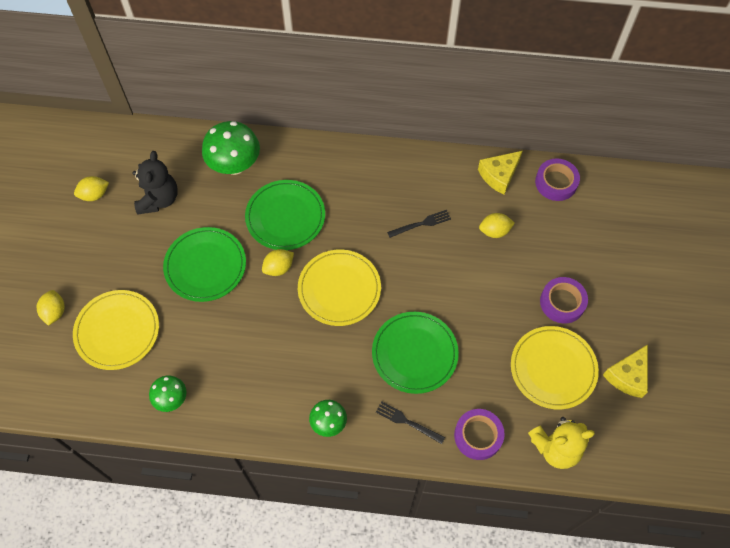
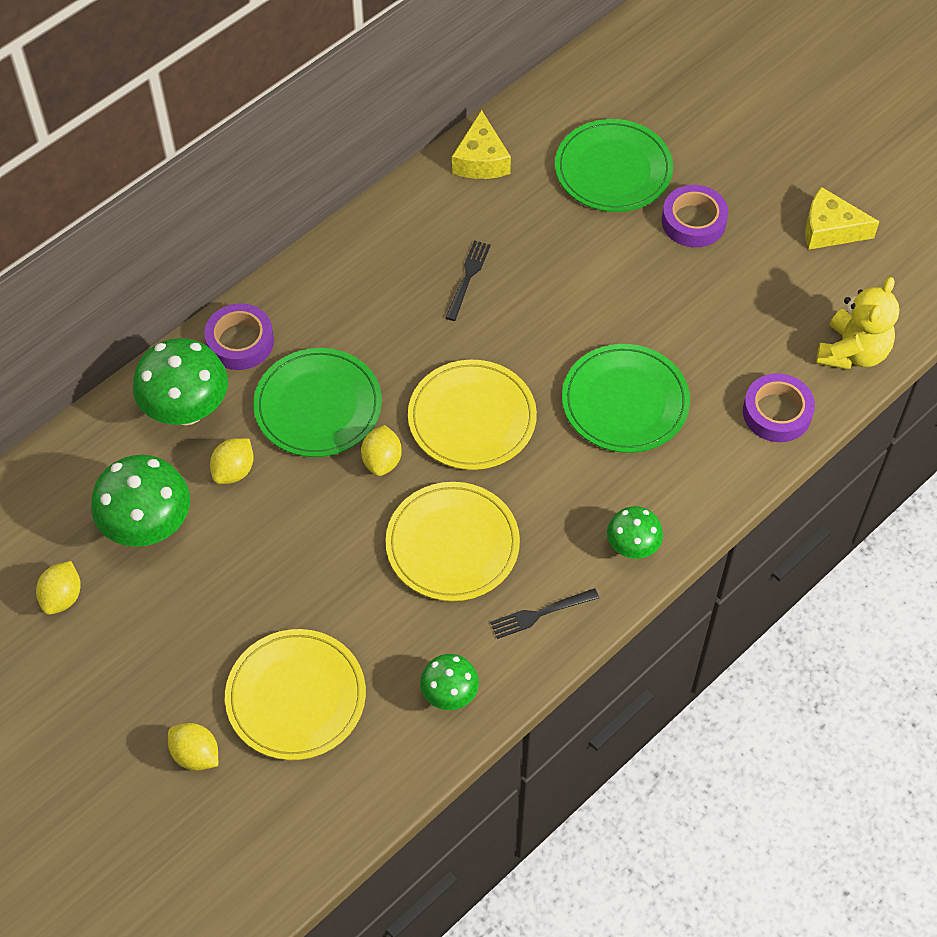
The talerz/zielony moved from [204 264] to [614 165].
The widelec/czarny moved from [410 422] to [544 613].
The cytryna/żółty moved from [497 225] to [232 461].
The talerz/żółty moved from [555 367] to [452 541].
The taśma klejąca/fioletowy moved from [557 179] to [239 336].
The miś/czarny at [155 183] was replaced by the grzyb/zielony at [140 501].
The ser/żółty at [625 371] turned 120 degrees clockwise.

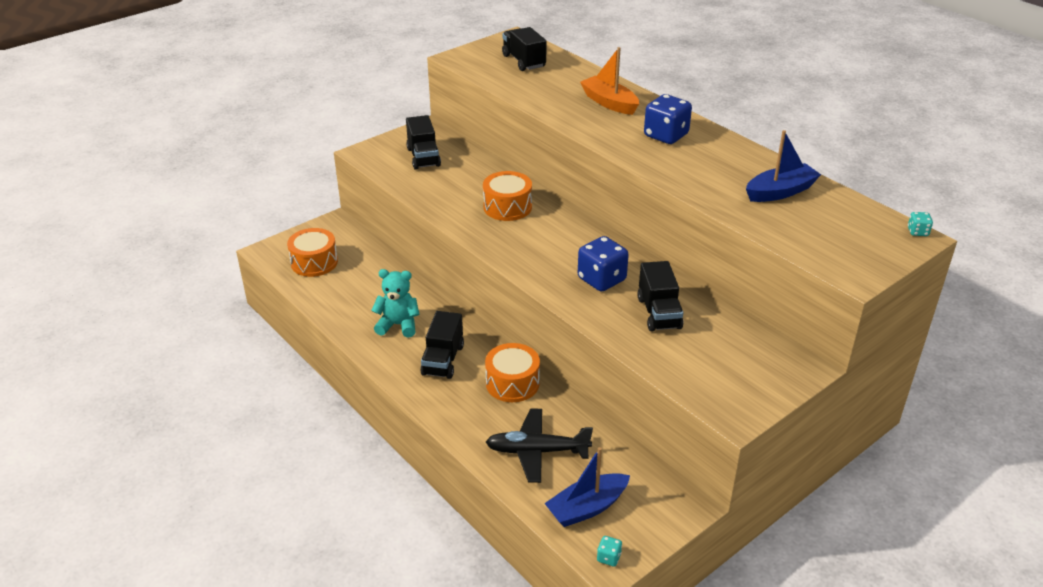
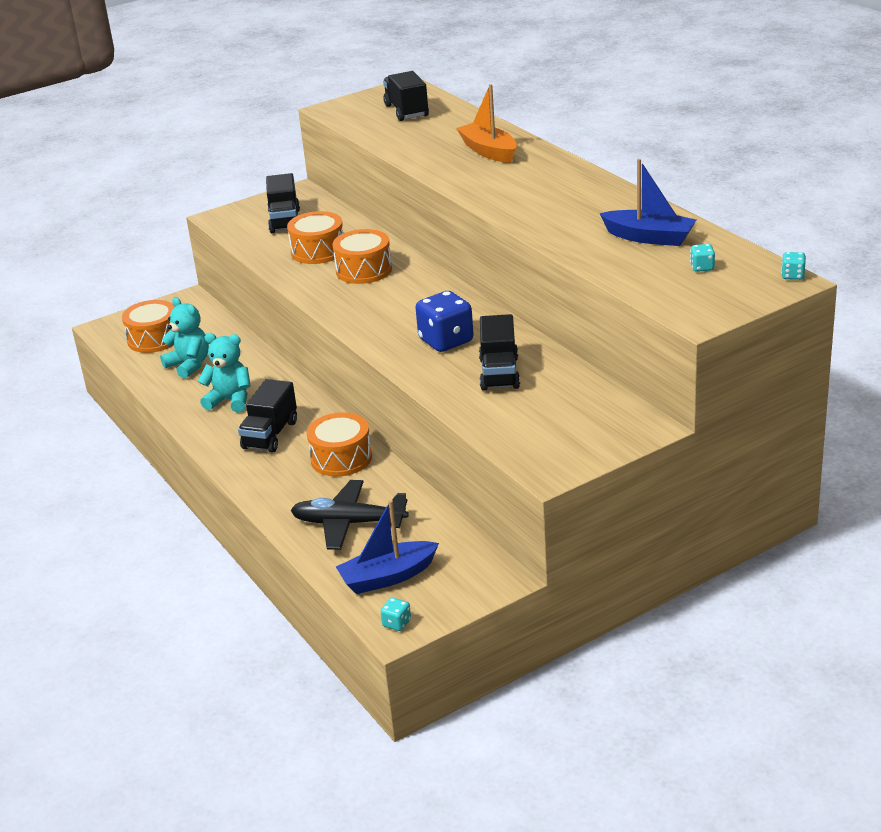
The kostka do gry/niebieski at [668 119] disappeared.
The miś/turkusowy at [184 338] appeared.
The bęben/pomarańczowy at [315 237] appeared.
The kostka do gry/turkusowy at [702 258] appeared.
The łódka/niebieski at [783 166] turned 45 degrees clockwise.

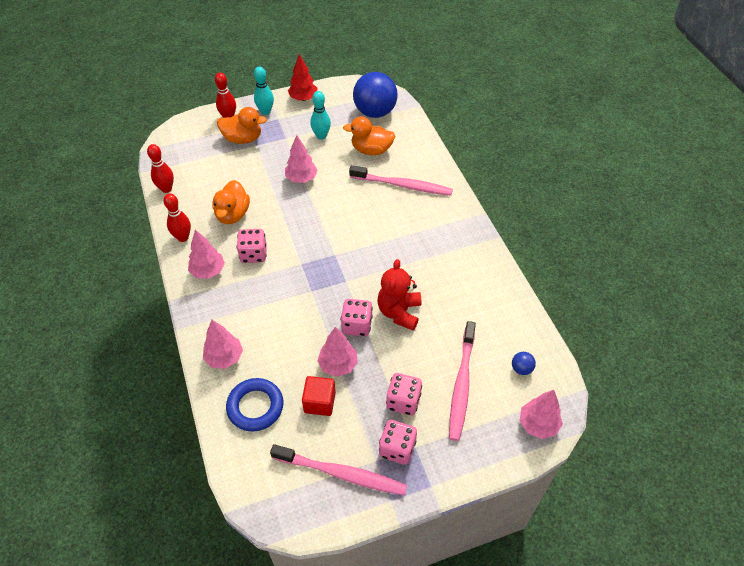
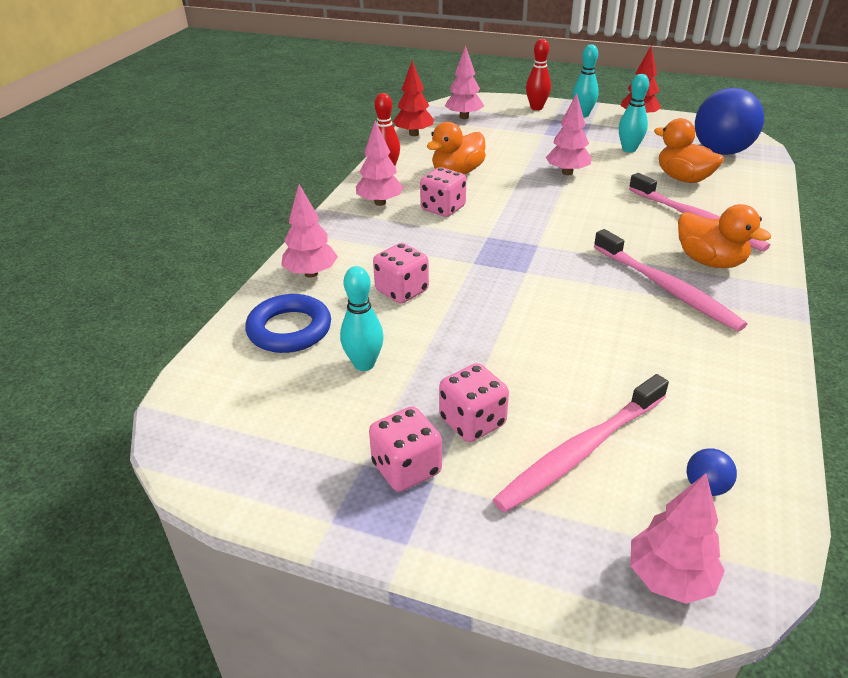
The miś/czerwony at [399 294] disappeared.
The kaczka/pomarańczowy moved from [242 125] to [724 236].
The szczoteczka do zębów/różowy moved from [338 470] to [670 280].
The drzewko/różowy moved from [338 352] to [464 82].
The kostka do gry/różowy moved from [357 317] to [401 273].
The kręgiel/czerwony at [160 168] was replaced by the drzewko/czerwony at [413 98].
The sześcian/czerwony at [319 396] was replaced by the kręgiel/turkusowy at [362 318].

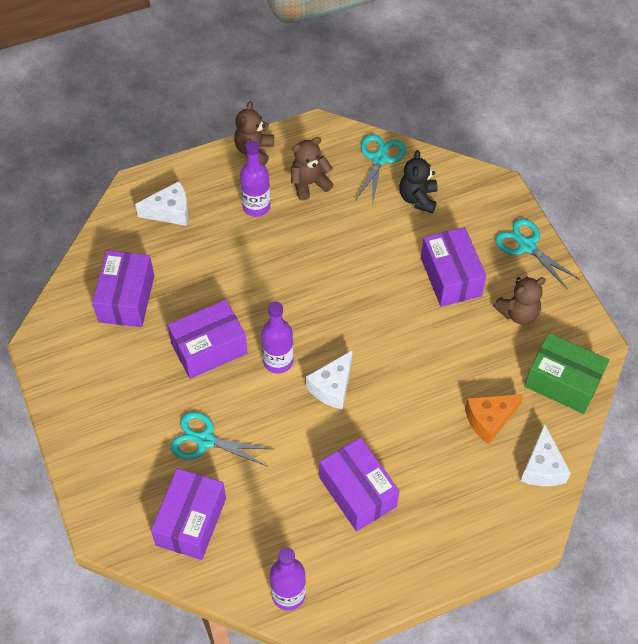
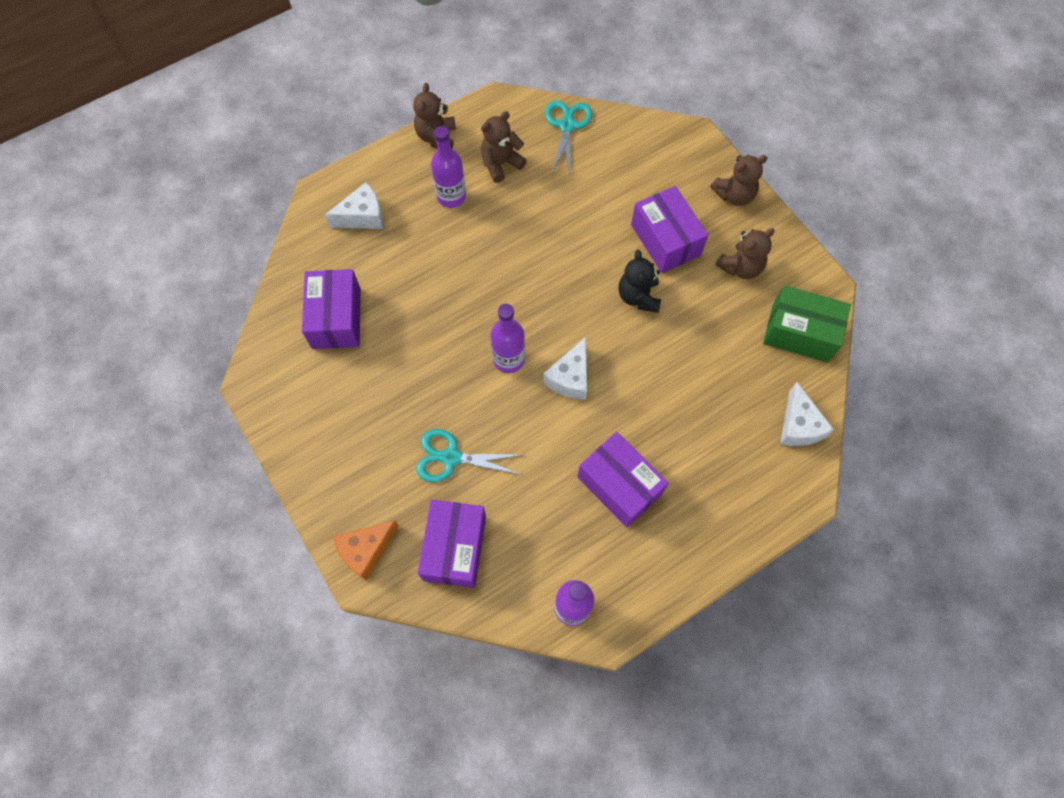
The pudełko/fioletowy at [207 339] disappeared.
The miś/czarny moved from [418 181] to [640 281].
The ser/pomarańczowy moved from [494 419] to [366 550].
The nożyczki/turkusowy at [537 254] was replaced by the miś/brązowy at [739 180].

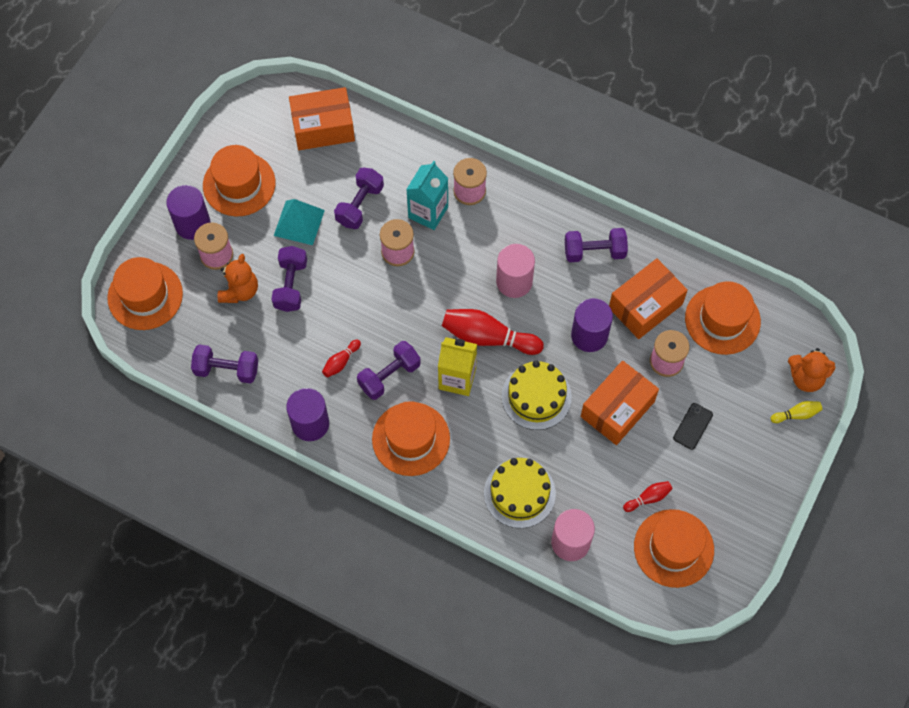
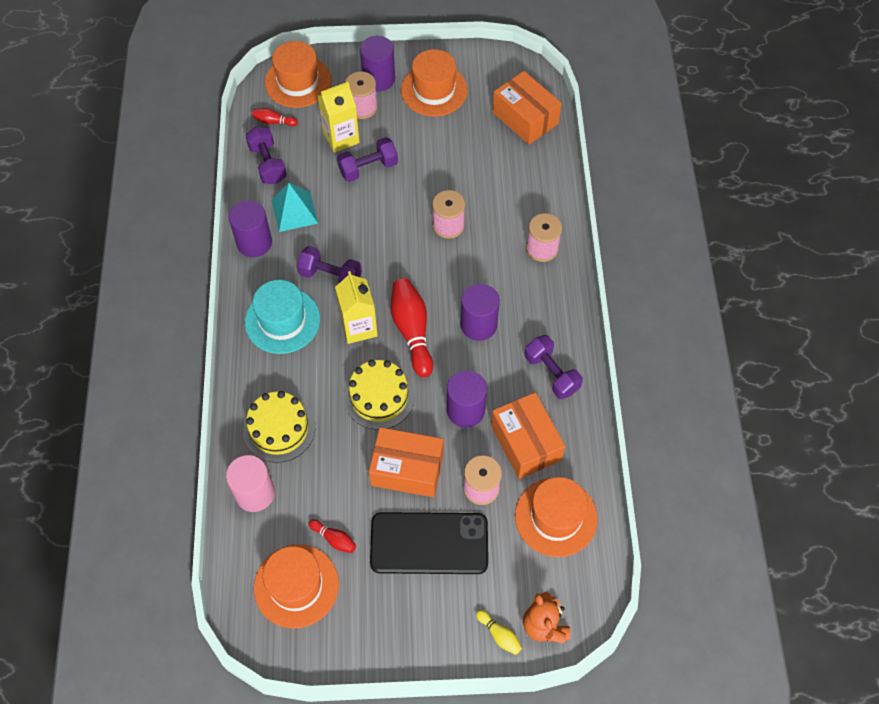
The hantel/fioletowy at [359 198] disappeared.
The karton mleka/turkusowy at [427 195] disappeared.
The piramida/turkusowy moved from [299 222] to [295 207].
The kręgiel/czerwony moved from [341 358] to [275 117].
The miś/pomarańczowy at [238 278] was replaced by the karton mleka/żółty at [339 117].
The kapelusz/pomarańczowy at [411 438] became the kapelusz/turkusowy at [282 317].
The walec/różowy at [515 271] became the walec/fioletowy at [480 312].
The pudełko/pomarańczowy at [648 298] turned 45 degrees clockwise.
The telefon/czarny at [693 426] changed to 2.38 times the size.

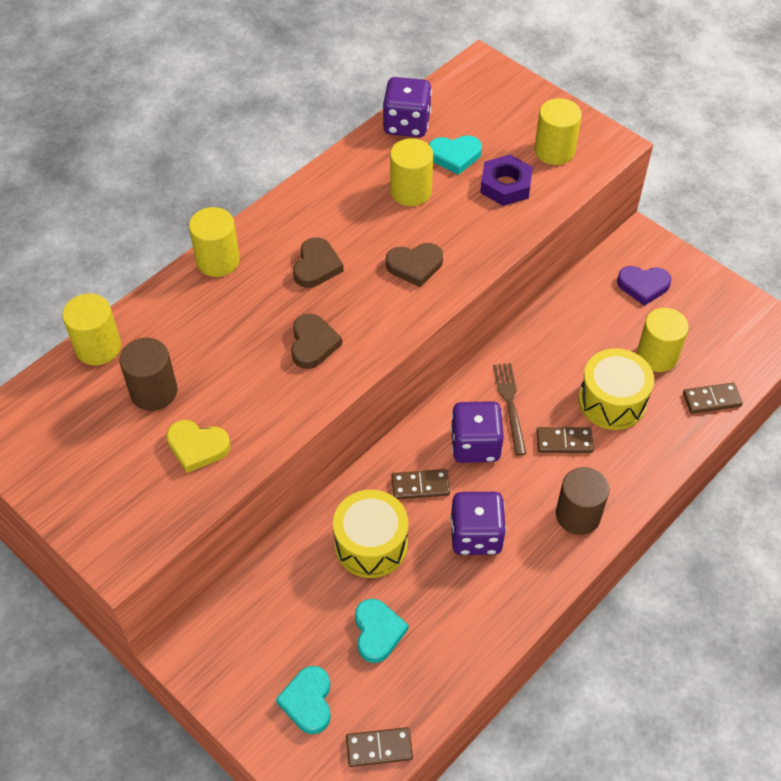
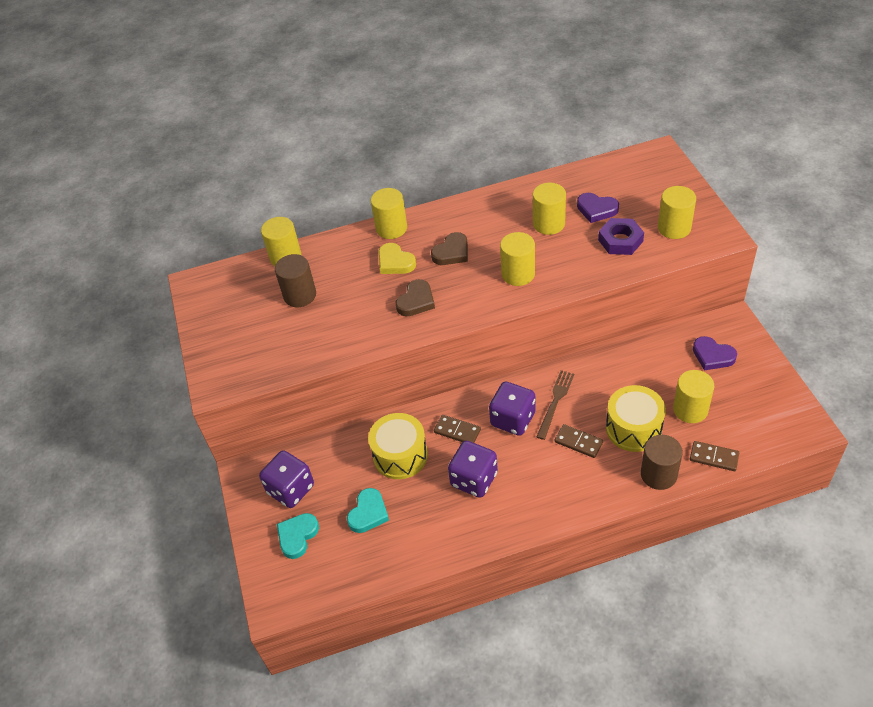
The kostka domina/brązowy at [379 747] disappeared.
The serce/żółty moved from [198 446] to [397 258].
The kostka do gry/fioletowy moved from [407 107] to [286 479].
The walec/brązowy moved from [582 501] to [662 462].
The serce/brązowy at [414 265] was replaced by the walec/żółty at [517 259].
The serce/turkusowy at [455 155] became the serce/fioletowy at [598 208].

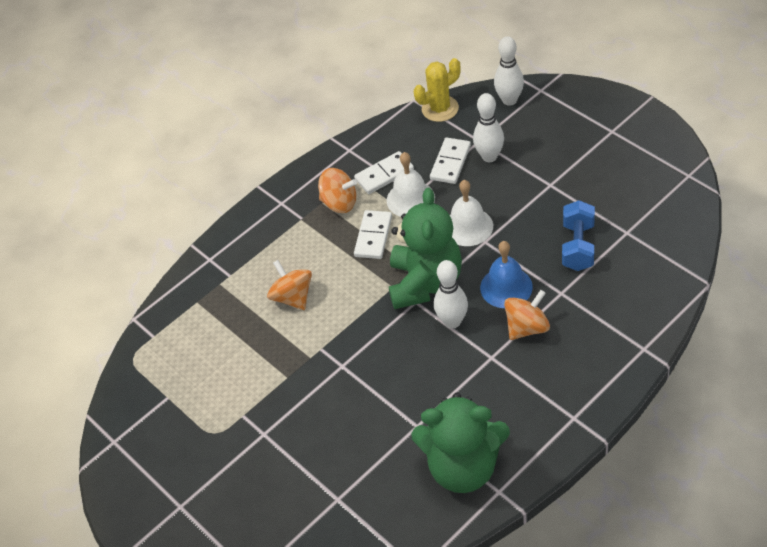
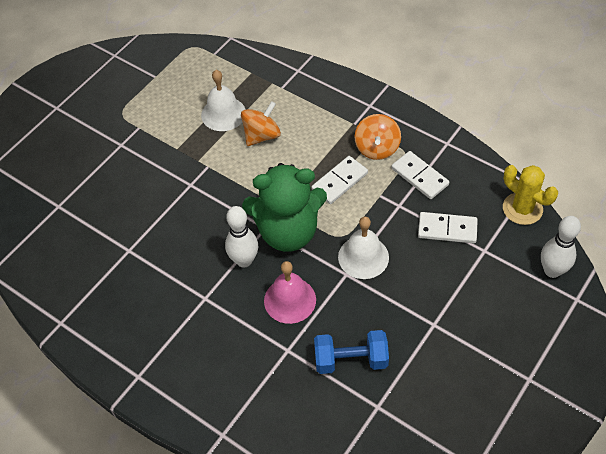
The miś/zielony at [460 443] disappeared.
The kręgiel/biały at [488 127] disappeared.
The bączek/pomarańczowy at [527 315] disappeared.
The dzwonek/biały moved from [410 184] to [223 100].
The dzwonek/niebieski at [506 274] became the dzwonek/różowy at [290 292].
The kostka domina/biały at [373 234] turned 45 degrees counterclockwise.

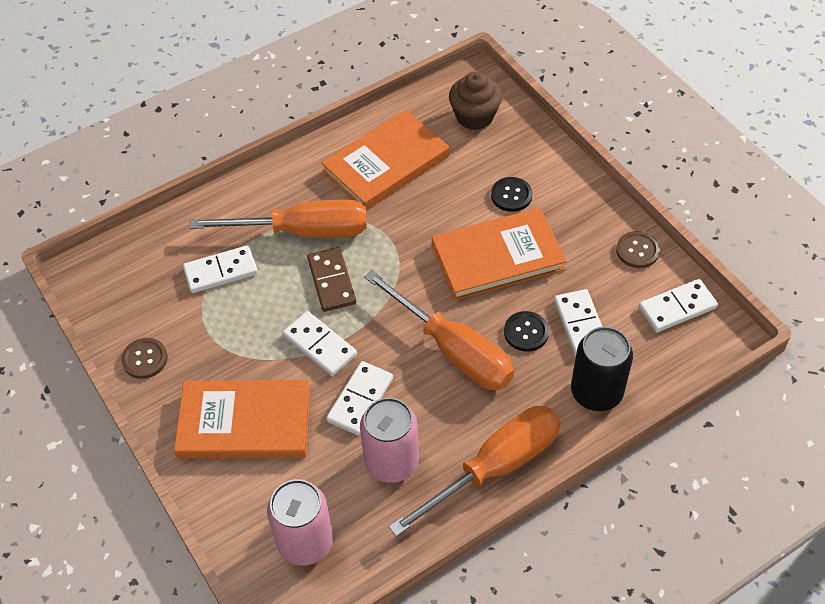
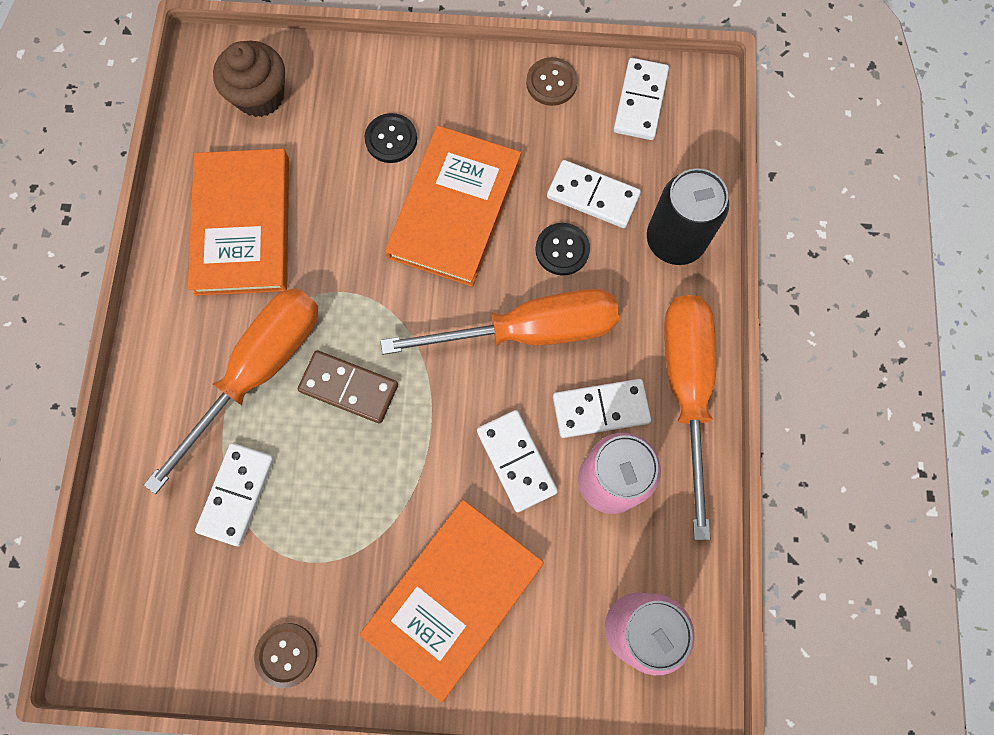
The kostka domina/biały moved from [320 343] to [602 408].

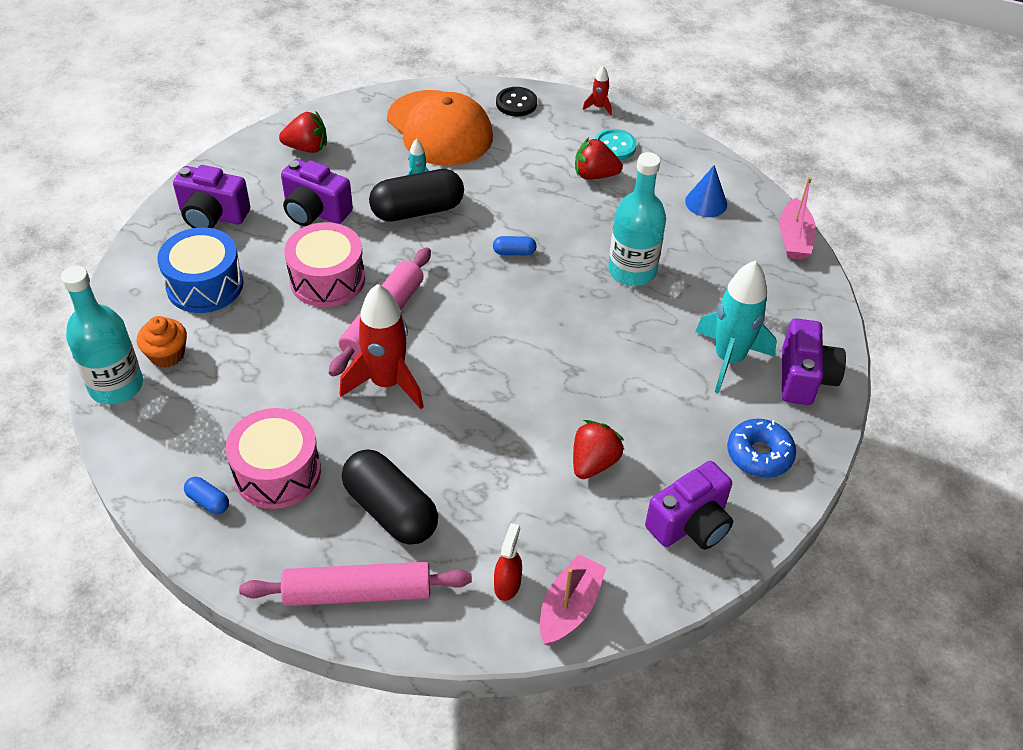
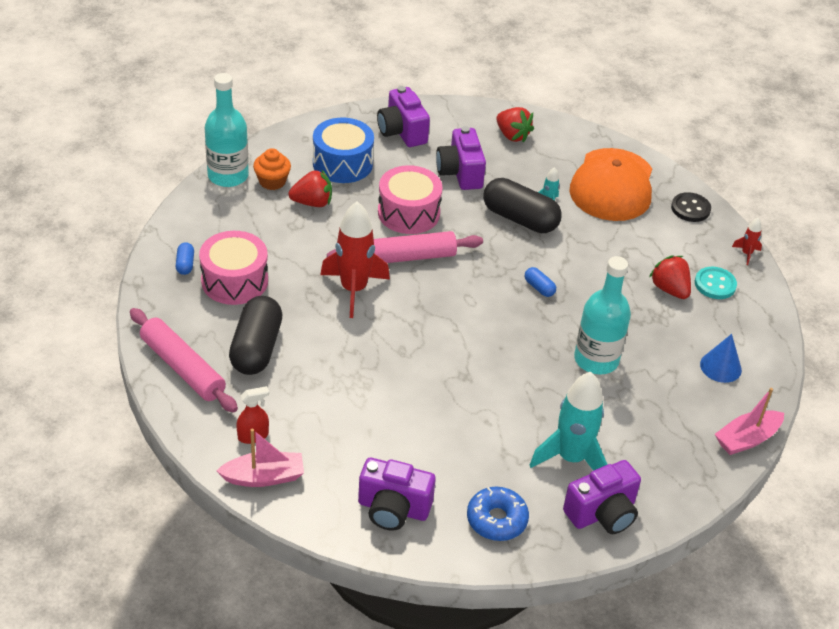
The truskawka/czerwony moved from [599 449] to [310 188].

